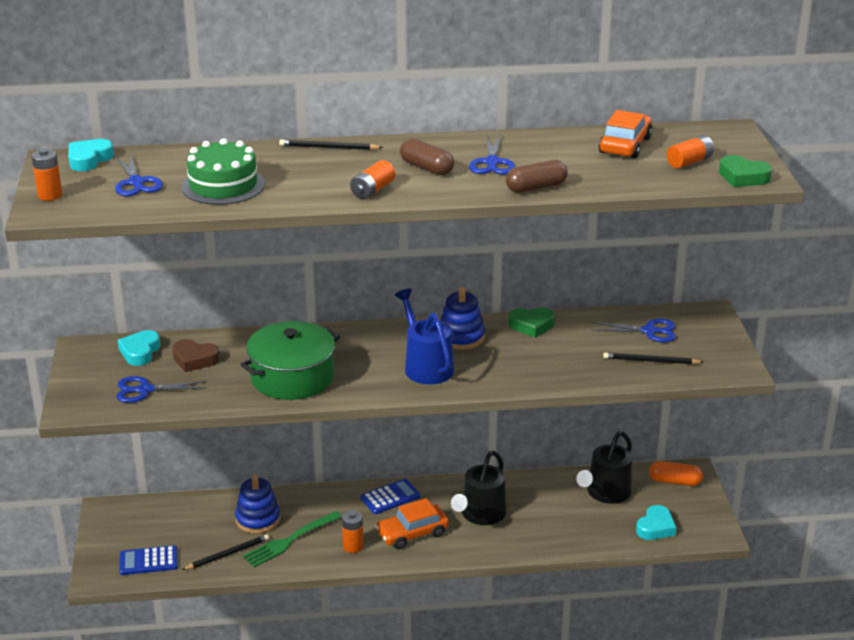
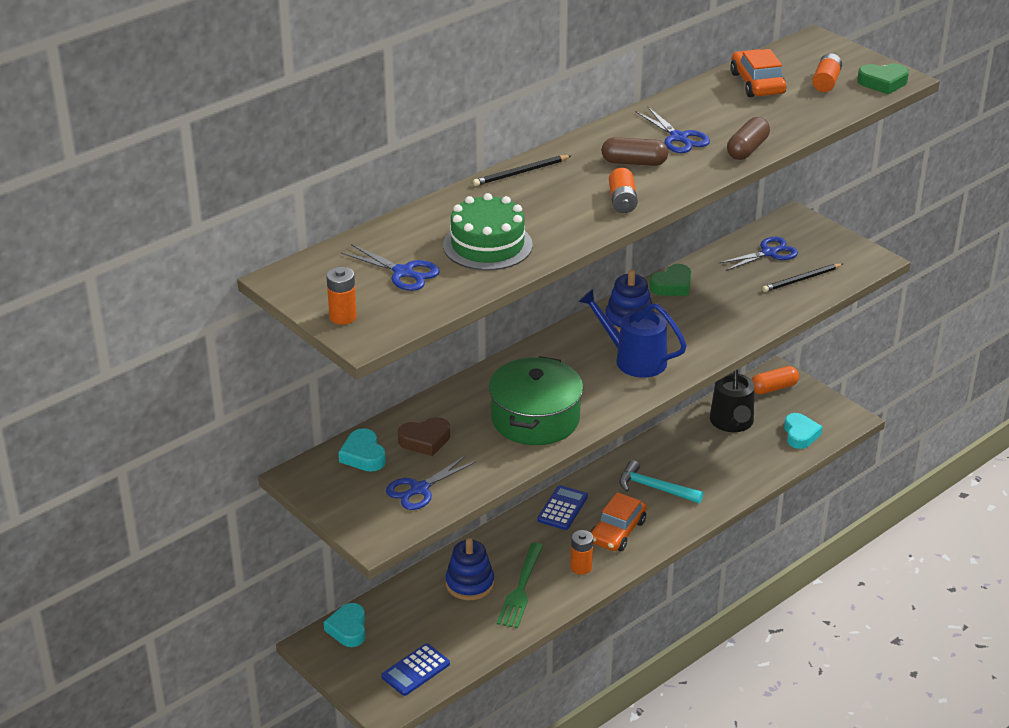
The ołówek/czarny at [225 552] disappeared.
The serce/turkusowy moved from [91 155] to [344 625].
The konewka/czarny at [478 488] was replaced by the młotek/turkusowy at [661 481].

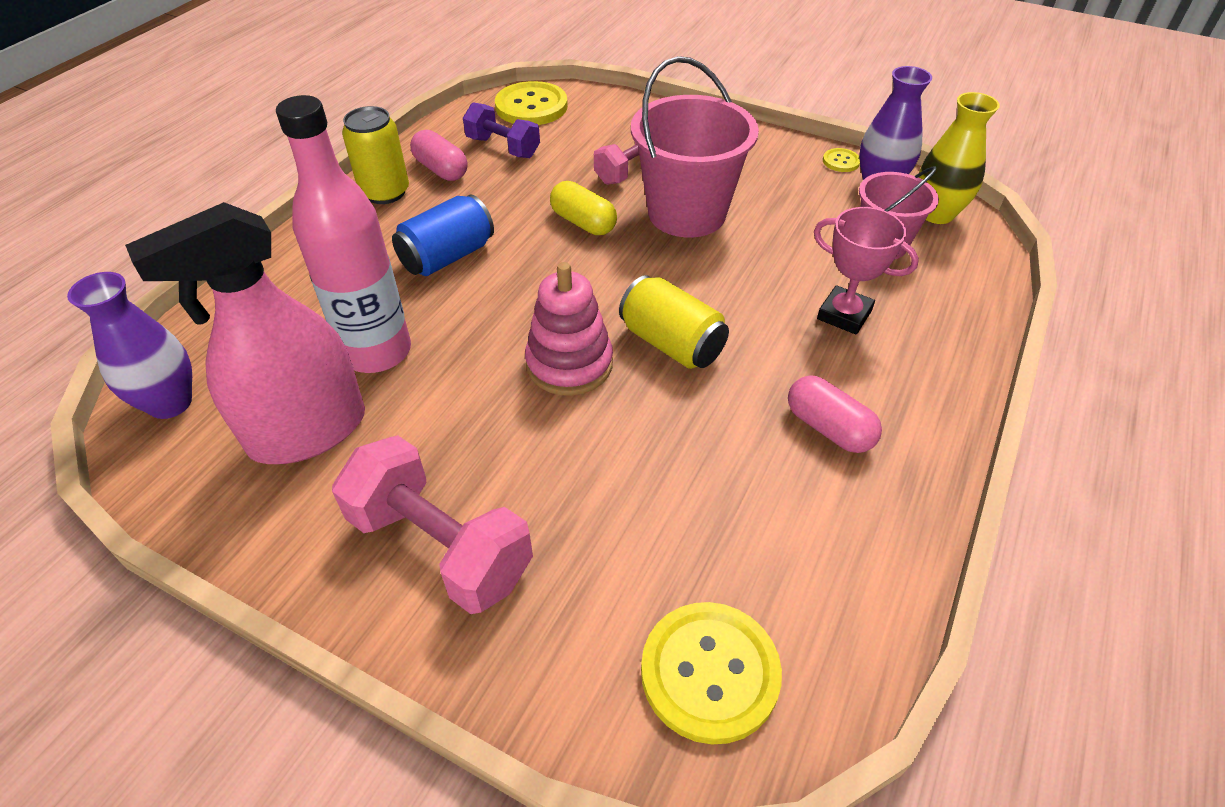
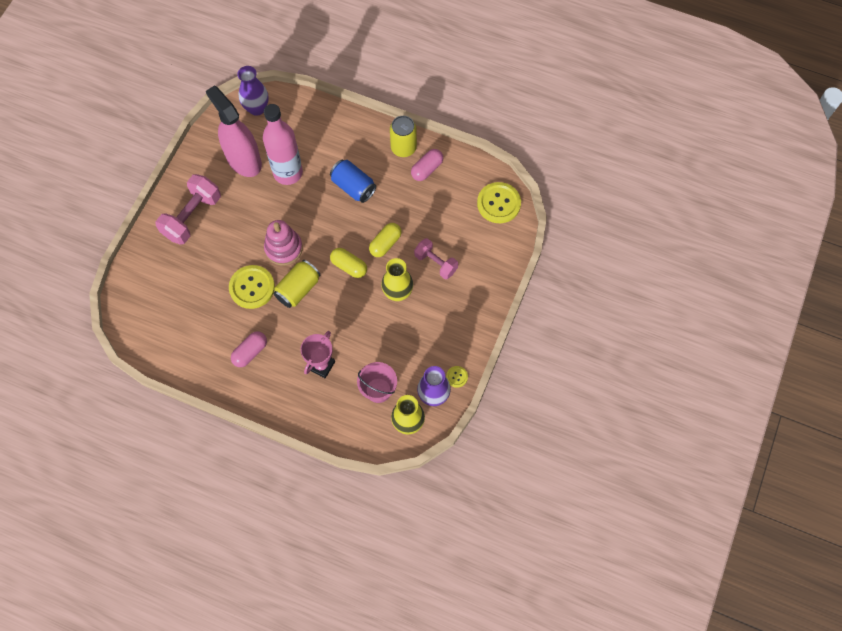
The hantel/fioletowy at [501 130] disappeared.
The kapsułka/żółty at [348 263] appeared.
The guzik/żółty moved from [711 673] to [252 287].
The wiadro/różowy at [695 147] was replaced by the wazon/żółty at [397 279].

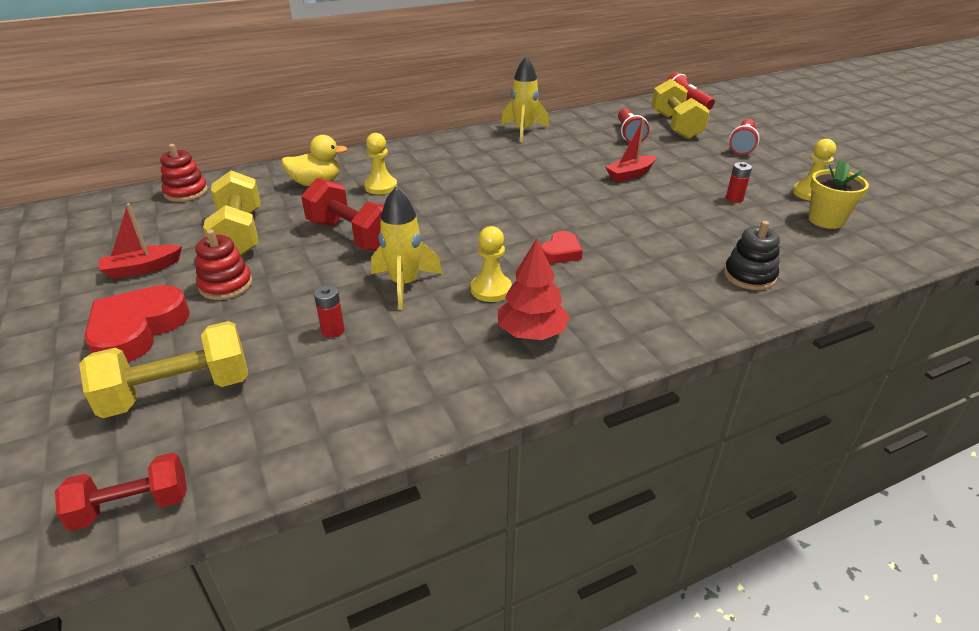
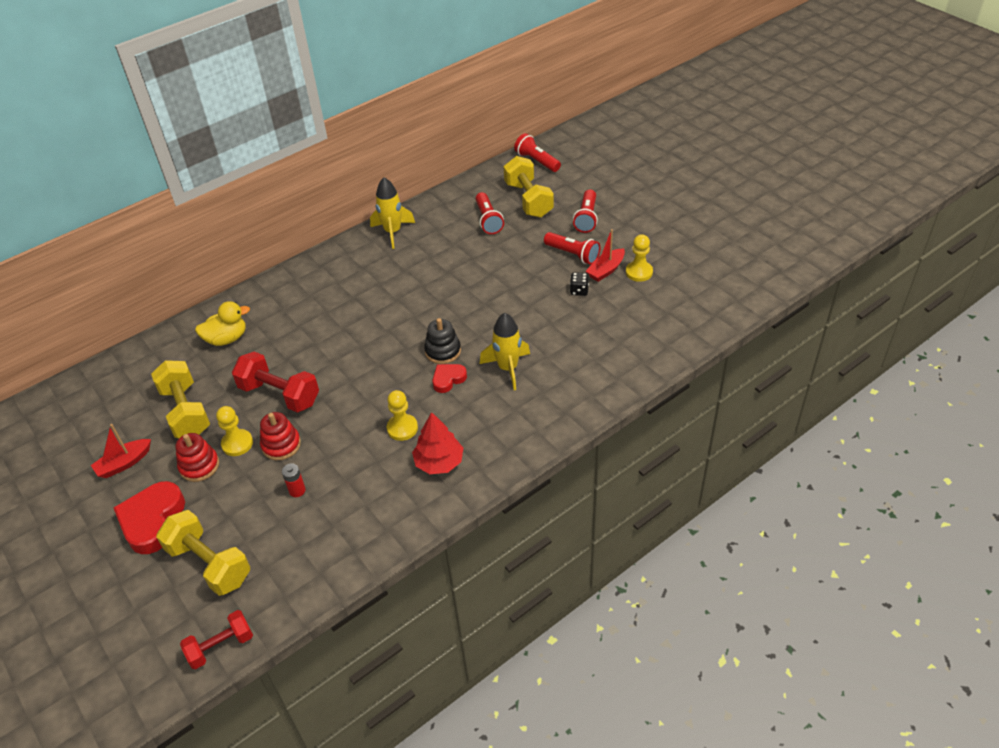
The doniczka/żółty at [838 194] disappeared.
The latarka/czerwony at [572 248] appeared.
The zabawka nakładanka/czerwony moved from [184 173] to [280 436].
The pionek/żółty moved from [380 164] to [234 431].
The rakieta/żółty moved from [406 248] to [505 351].
The łódka/czerwony moved from [630 150] to [605 255].
The zabawka nakładanka/czarny moved from [752 255] to [442 341].
The bateria/czerwony at [739 182] was replaced by the kostka do gry/czarny at [579 284].
The hantel/żółty at [163 369] turned 75 degrees clockwise.
The serce/czerwony at [562 247] turned 150 degrees counterclockwise.

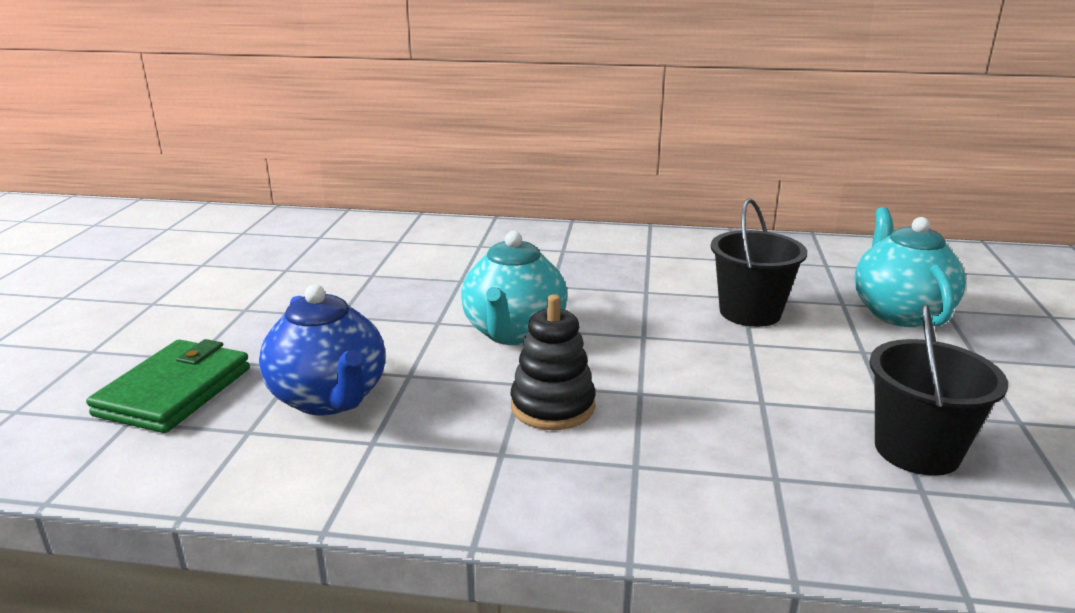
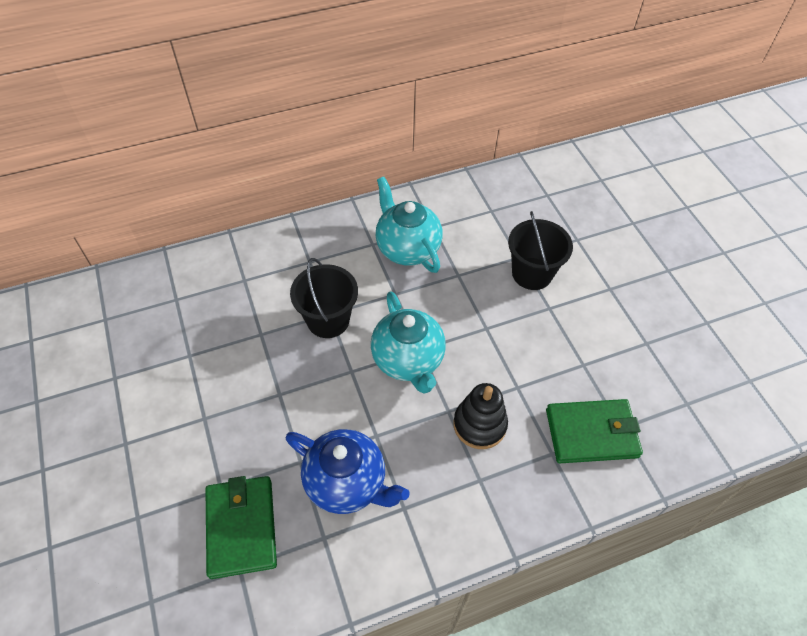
The portfel/zielony at [594 431] appeared.
The imbryk/turkusowy moved from [910 267] to [409 225].
The wiadro/czarny moved from [938 390] to [324 298].

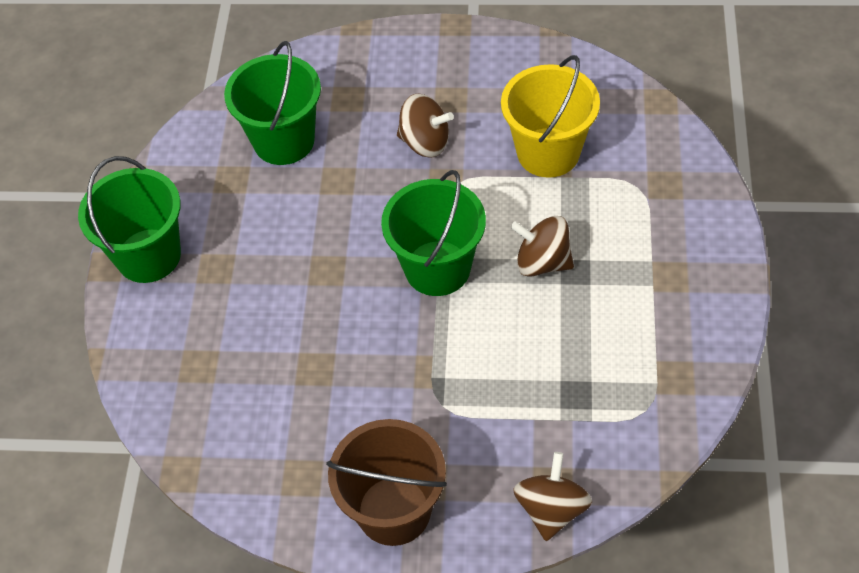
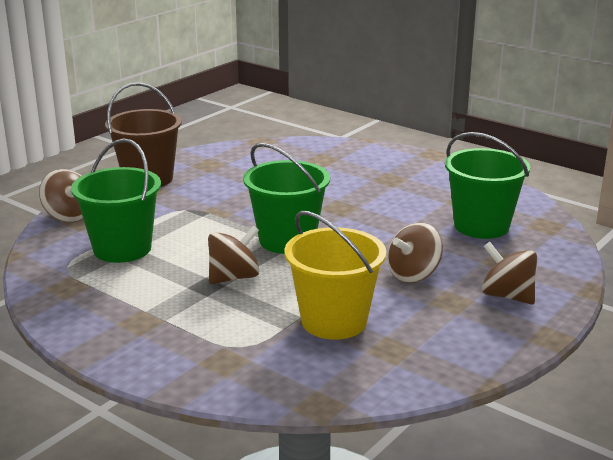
The bączek/brązowy at [509 273] appeared.
The wiadro/zielony moved from [129 219] to [116 200].

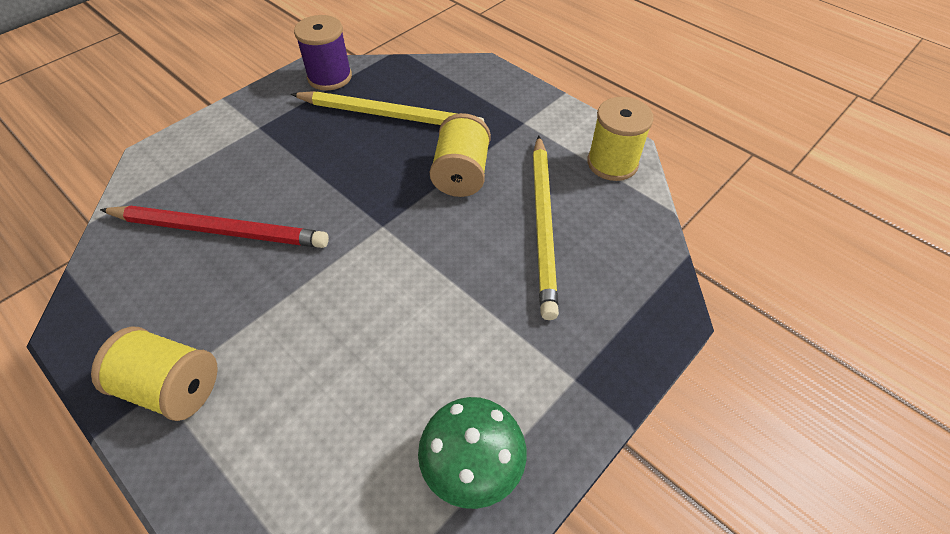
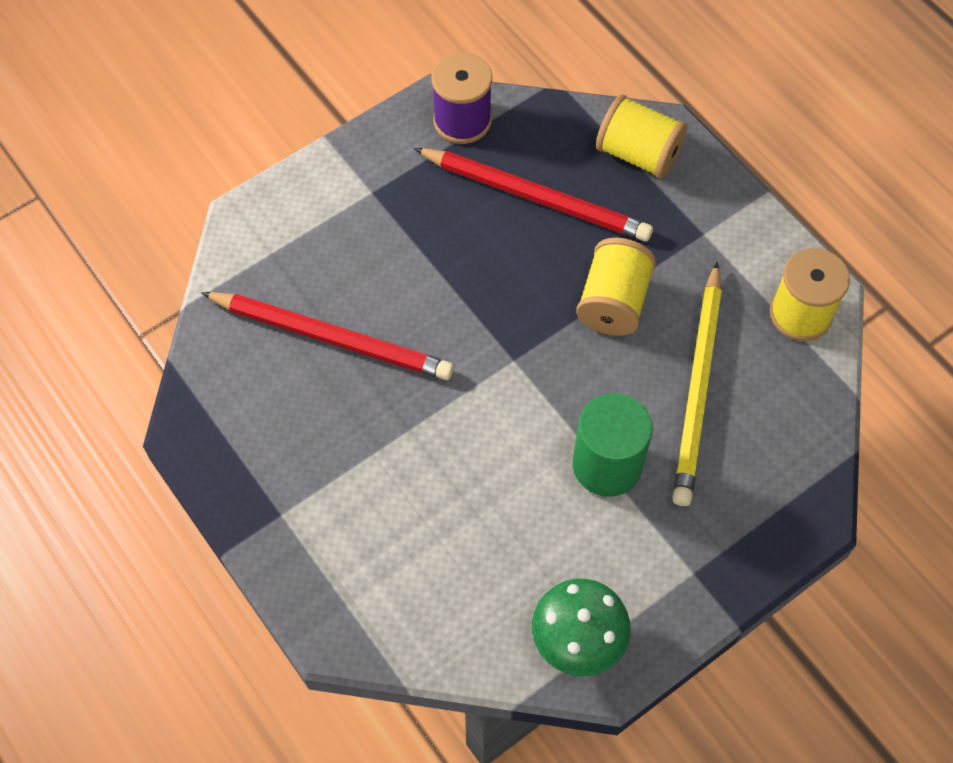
The walec/zielony at [613 445] appeared.
The szpulka/żółty moved from [154 374] to [642 137].
The ołówek/żółty at [387 108] became the ołówek/czerwony at [533 194].

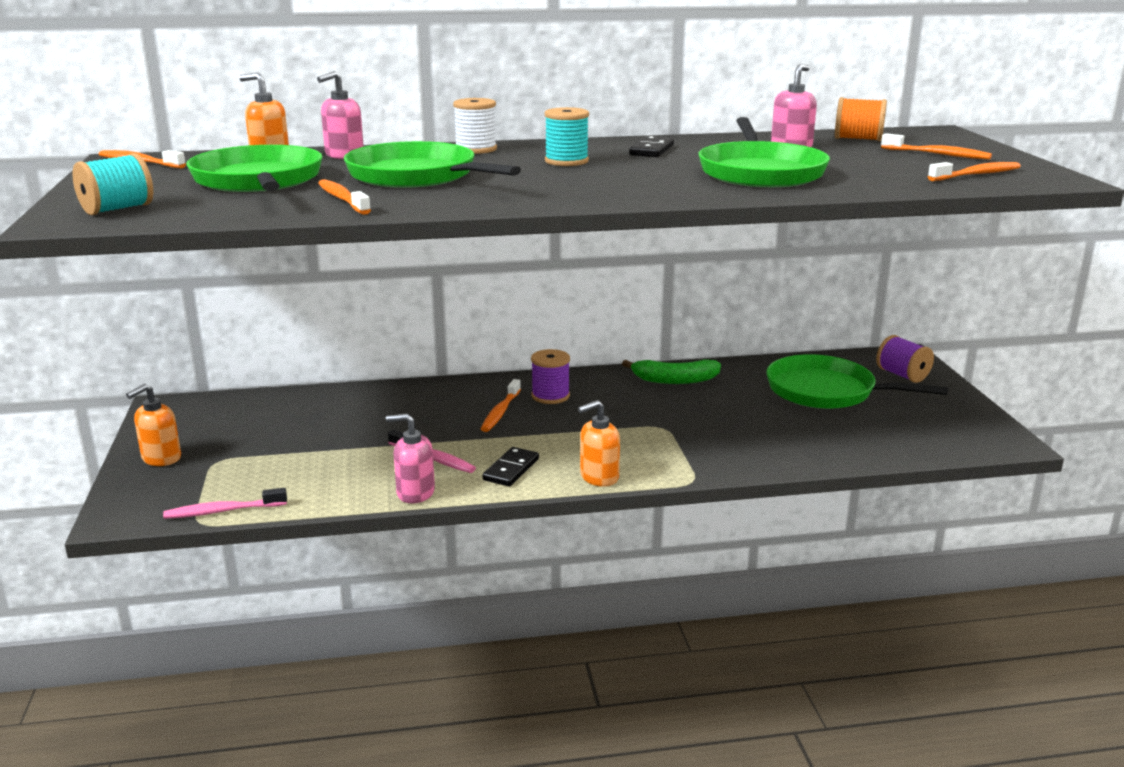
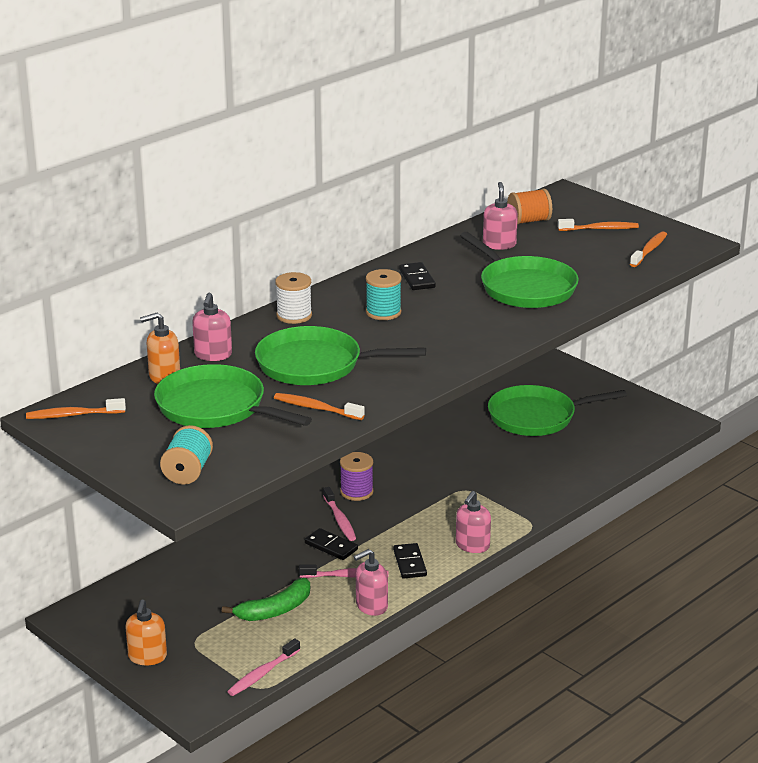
The szpulka/fioletowy at [905 359] disappeared.
The kostka domina/czarny at [331 544] appeared.
The banan/zielony moved from [671 371] to [266 599].
The szczoteczka do zębów/pomarańczowy at [501 405] became the szczoteczka do zębów/różowy at [339 514].
The dozownik mydła/pomarańczowy at [599 443] became the dozownik mydła/różowy at [473 522].

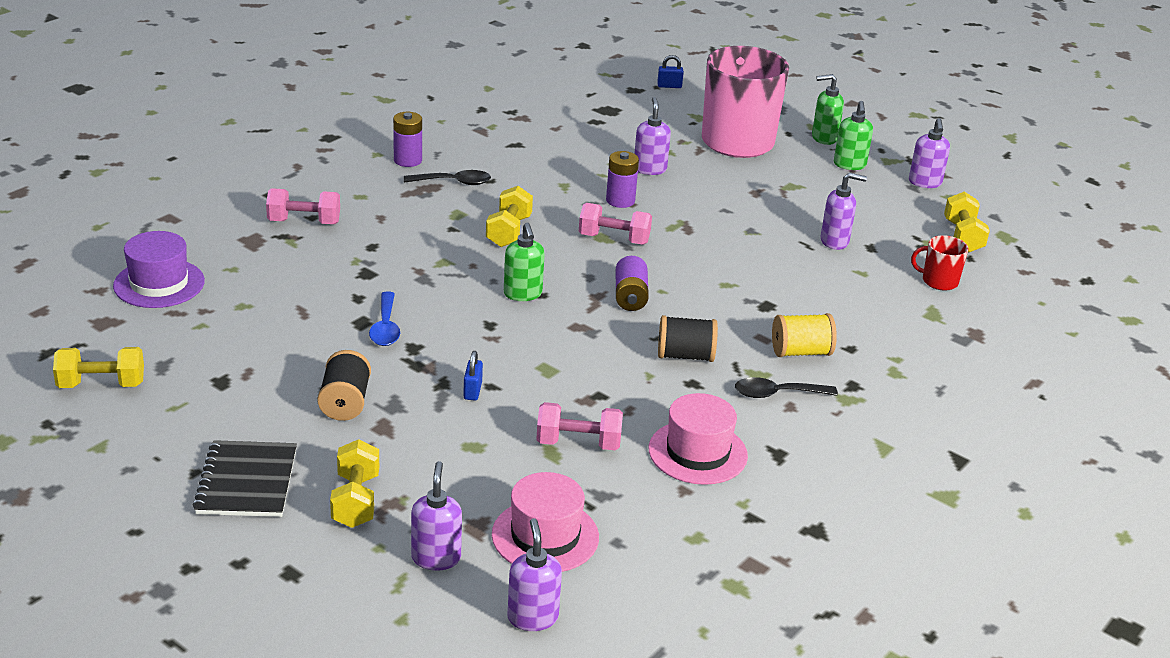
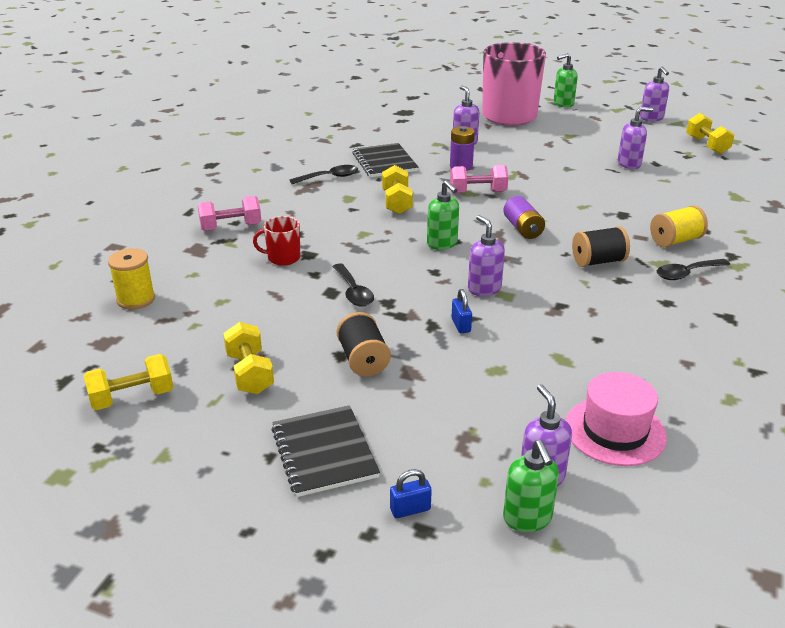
The bateria/fioletowy at [407 139] disappeared.
The hantel/różowy at [579 426] disappeared.
The kapelusz/różowy at [698 439] disappeared.
The zeszyt/czarny at [385 160] appeared.
The hantel/żółty moved from [354 483] to [248 358].
The dozownik mydła/fioletowy moved from [534 574] to [486 255].
The kłódka/niebieski moved from [670 71] to [411 493].
The dozownik mydła/zielony moved from [853 135] to [531 486].
The kubek/czerwony moved from [940 263] to [276 241].
The kapelusz/fioletowy at [159 269] was replaced by the szpulka/żółty at [131 279].
The łyżka/niebieski at [384 318] became the łyżka/czarny at [353 285].

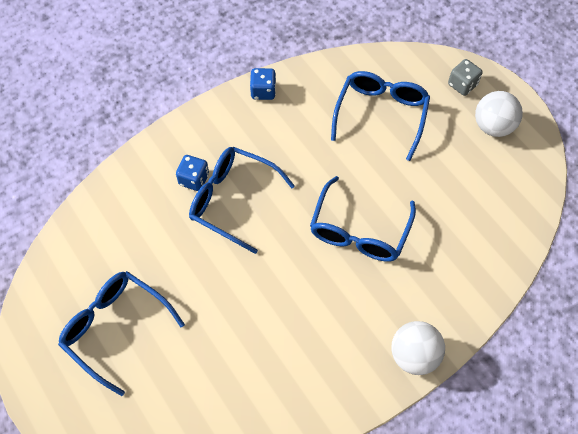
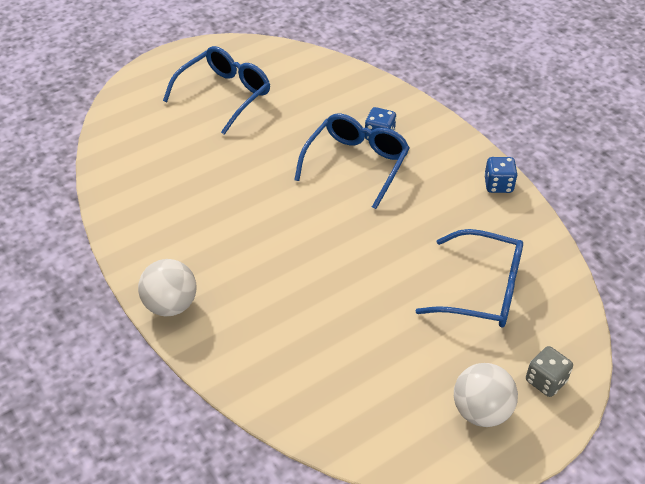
The okulary/niebieski at [363 219] disappeared.

